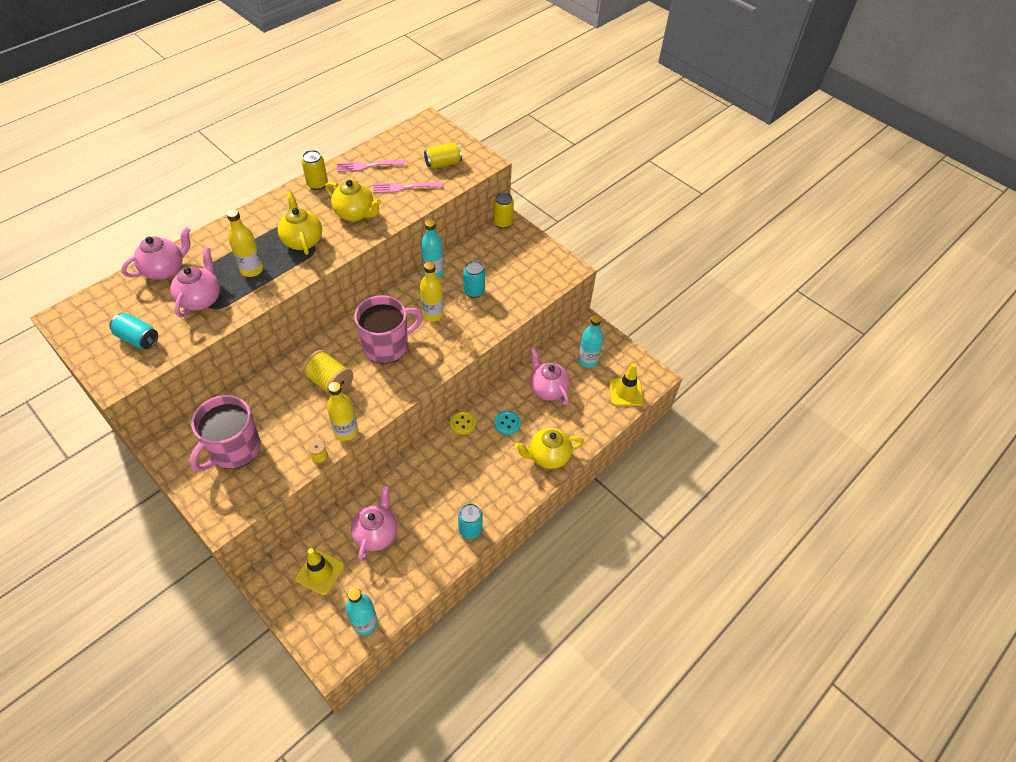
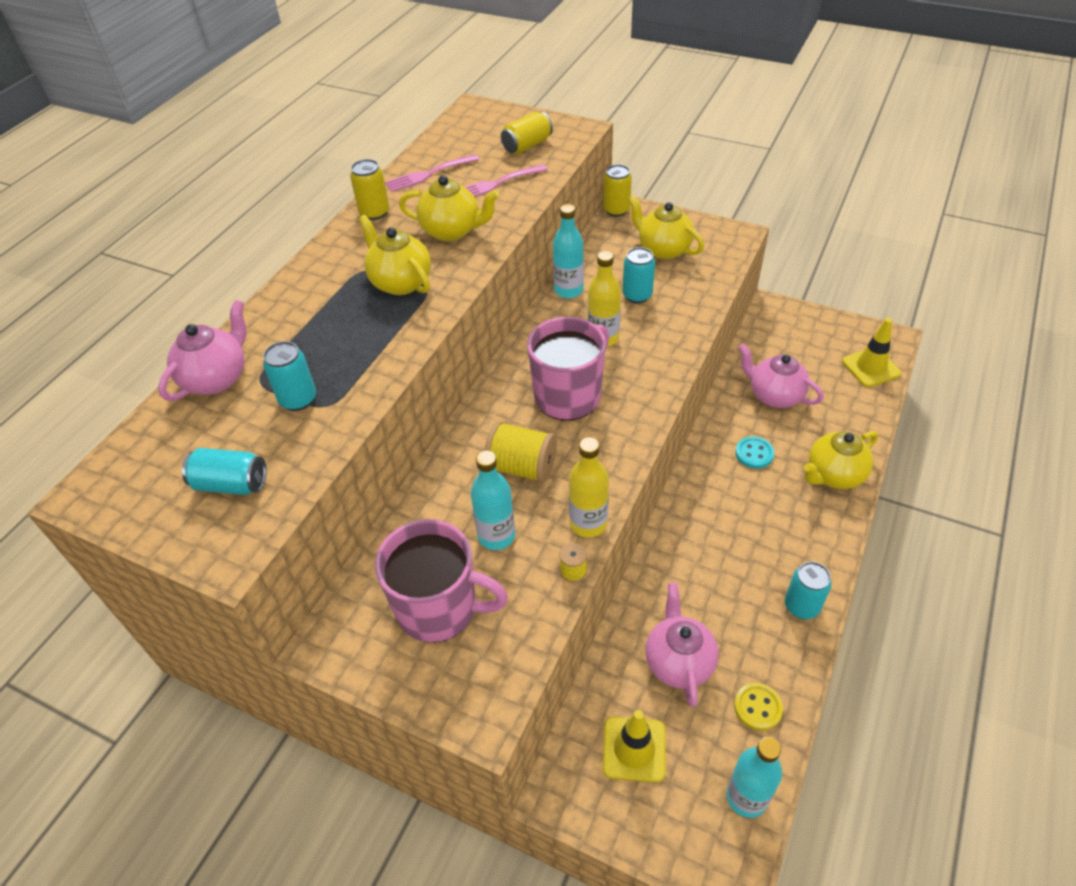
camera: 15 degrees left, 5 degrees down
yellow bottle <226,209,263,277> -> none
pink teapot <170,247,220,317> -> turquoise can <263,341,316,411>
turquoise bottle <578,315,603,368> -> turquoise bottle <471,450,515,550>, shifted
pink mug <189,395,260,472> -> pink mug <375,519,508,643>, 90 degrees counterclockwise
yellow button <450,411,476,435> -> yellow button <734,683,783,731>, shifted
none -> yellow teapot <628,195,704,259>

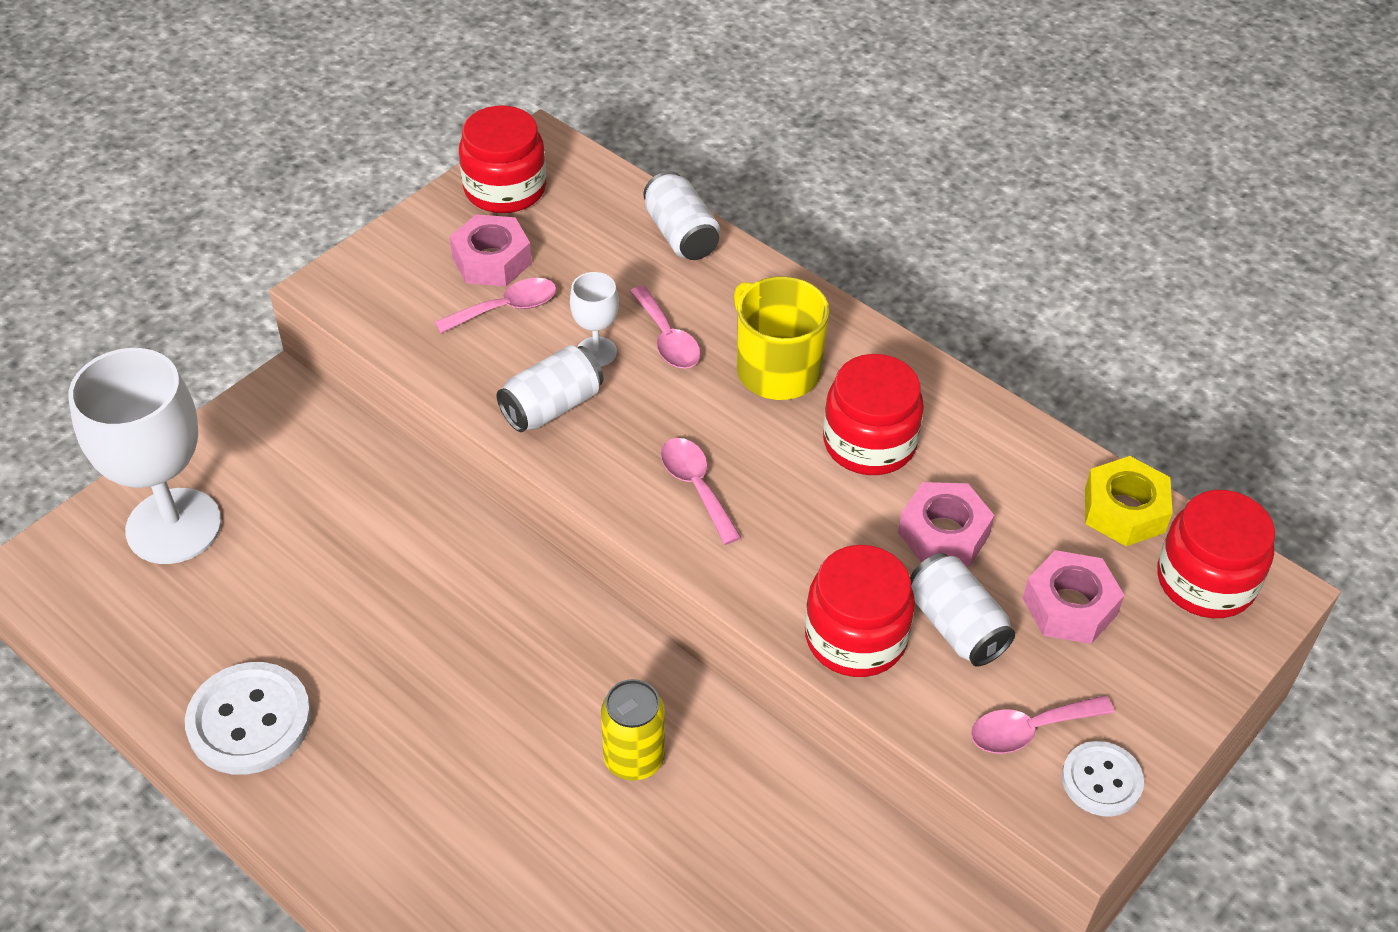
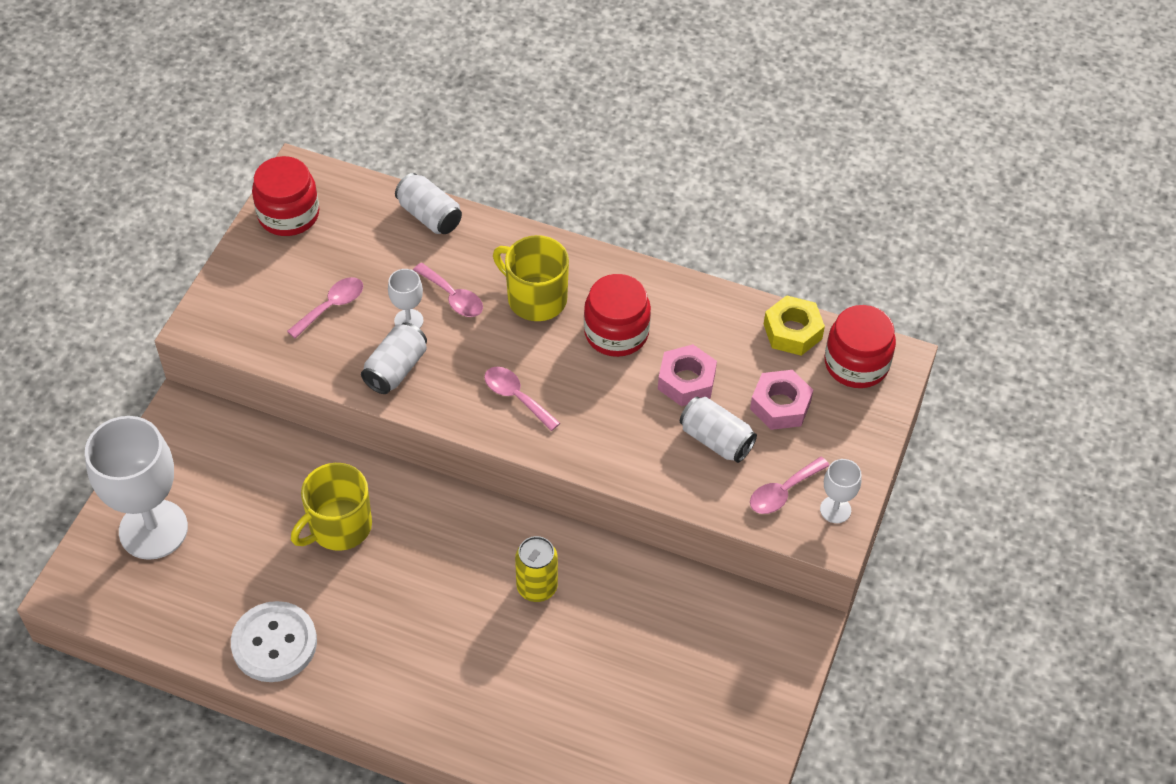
camera: 20 degrees left, 5 degrees up
pink nut <450,214,532,286> -> none
red jar <805,545,915,677> -> none
white button <1062,741,1144,817> -> white goblet <820,459,862,523>
none -> yellow mug <291,463,372,551>

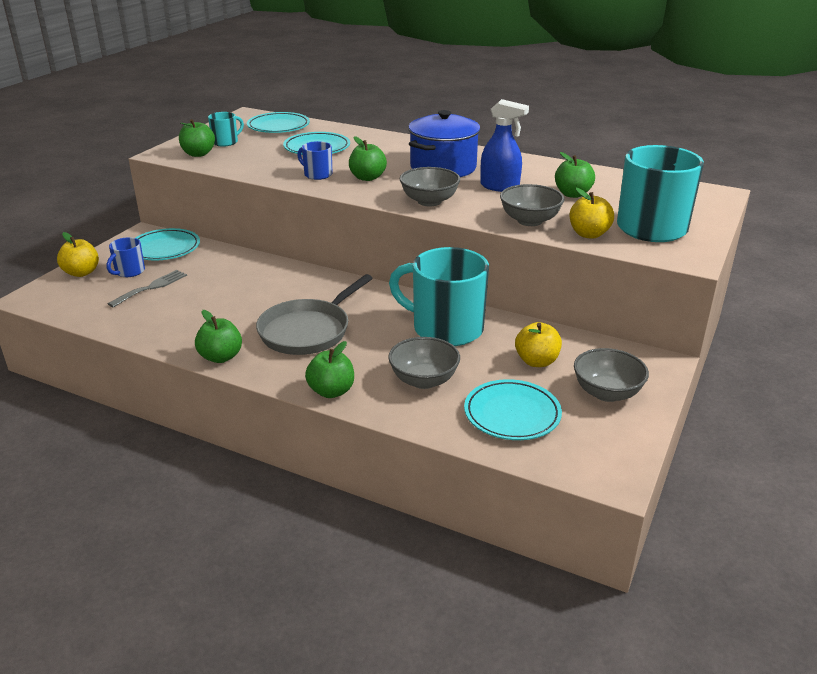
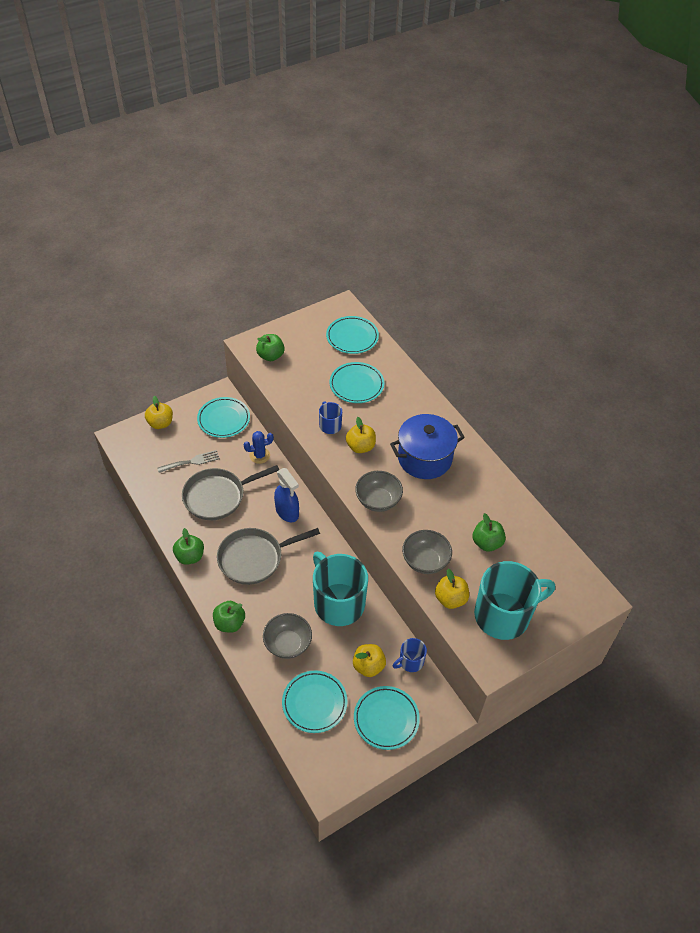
camera: 30 degrees right, 20 degrees up
blue spray bottle <480,99,529,192> -> blue spray bottle <274,468,299,522>, shifted
turquoise mug <208,112,244,147> -> none
green apple <349,136,387,181> -> yellow apple <346,417,376,453>
blue mug <107,237,145,277> -> blue mug <393,638,427,672>, shifted
grey bowl <574,348,649,402> -> turquoise plate <354,686,420,750>
none -> blue cactus <244,431,274,464>
none -> grey pan <182,465,279,520>

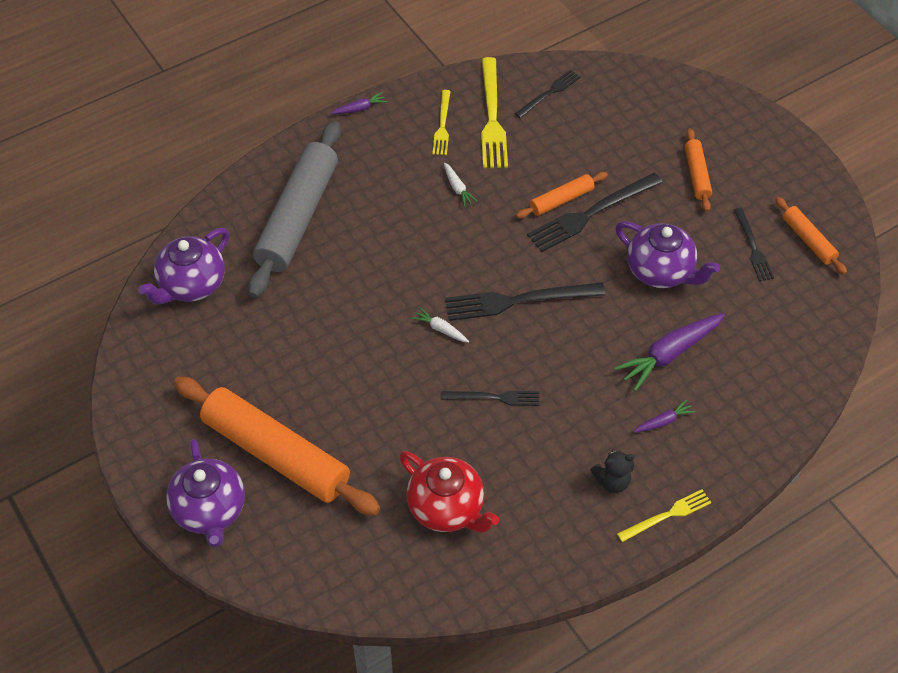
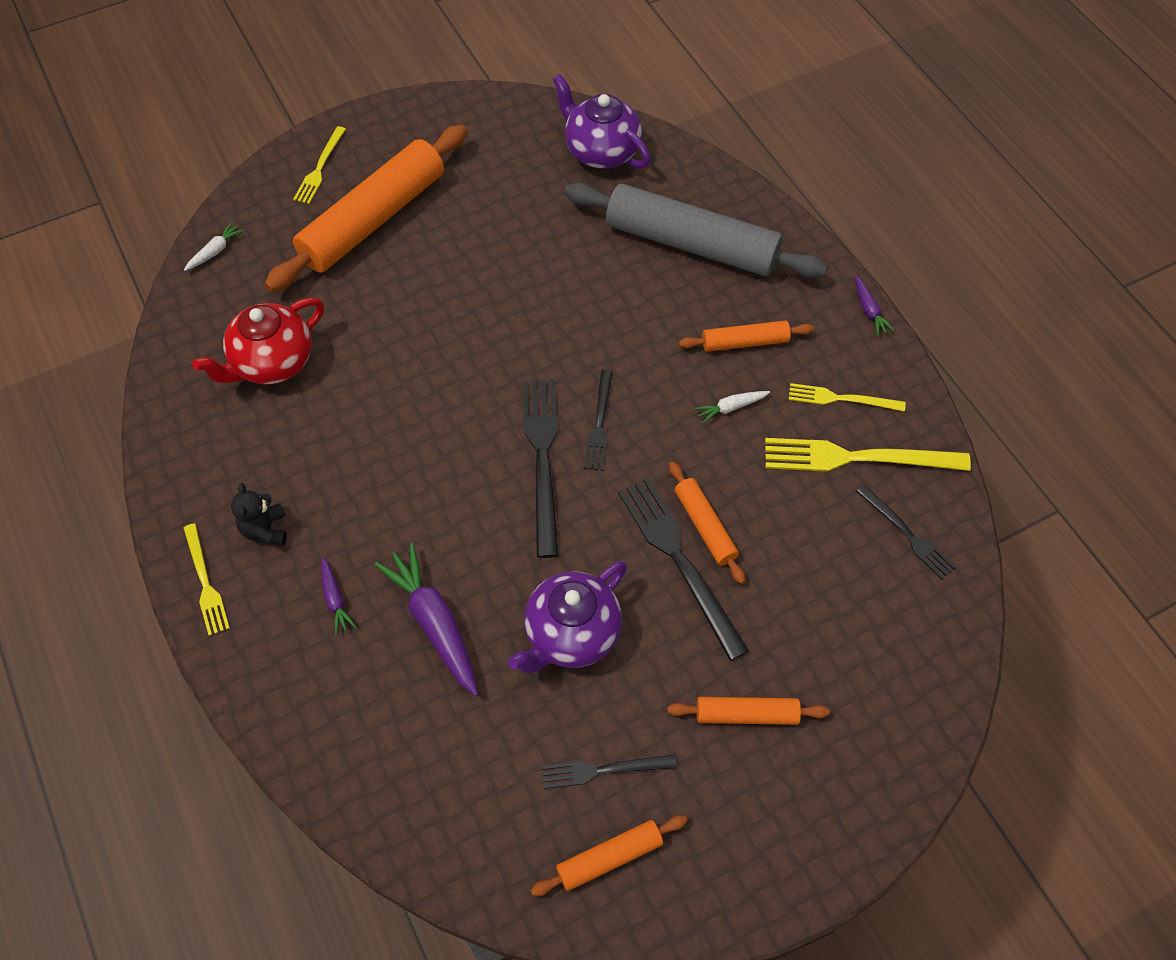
camera: 95 degrees right, 5 degrees up
white carrot <411,307,469,343> -> white carrot <184,222,245,271>, shifted
black fork <442,390,539,406> -> black fork <584,369,613,471>, shifted
purple teapot <166,439,245,548> -> yellow fork <293,126,346,204>
none -> orange rolling pin <679,320,814,352>

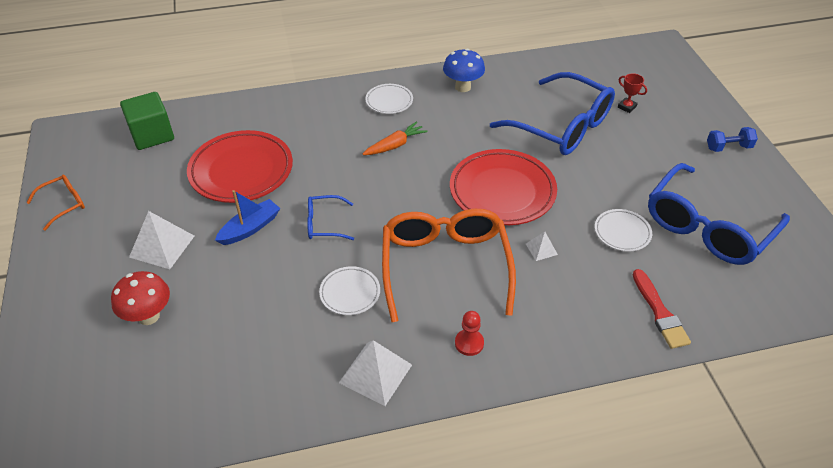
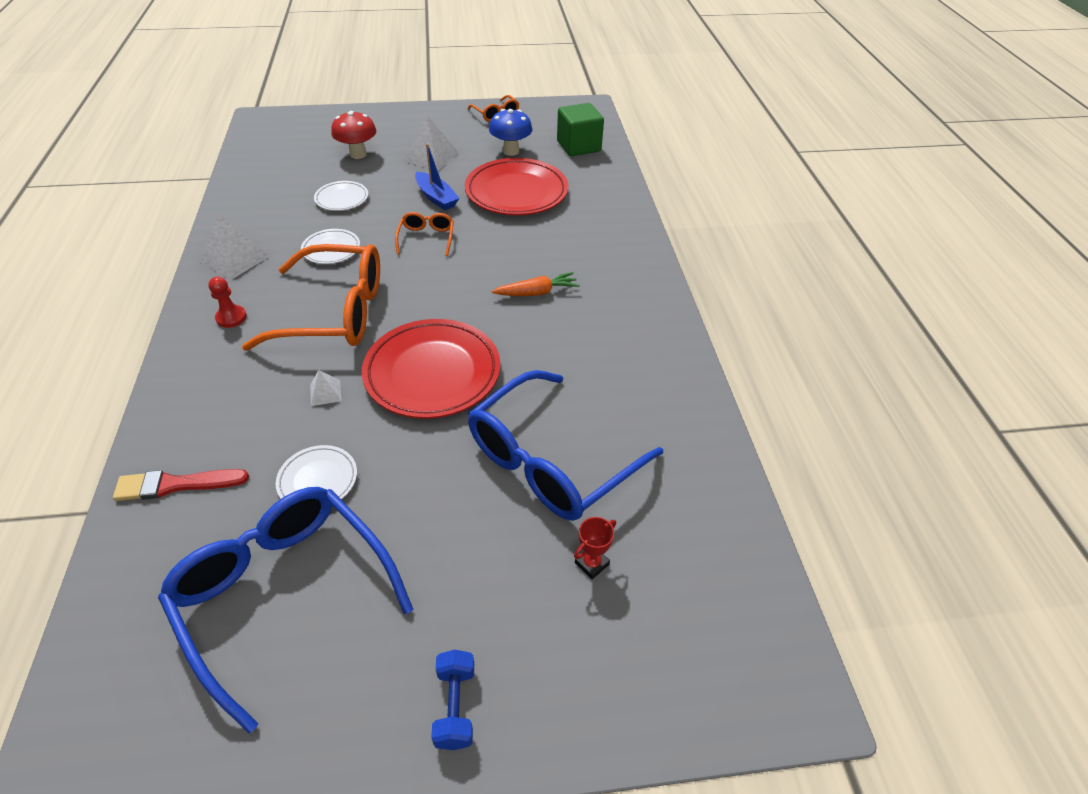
camera: 95 degrees right, 0 degrees up
blue mushroom <443,48,485,92> -> blue mushroom <489,109,532,156>, shifted
white plate <365,84,413,114> -> white plate <314,181,368,211>, shifted
orange carrot <363,121,428,155> -> orange carrot <492,272,580,296>, 75 degrees counterclockwise
blue glasses <307,195,354,240> -> orange glasses <395,212,454,256>

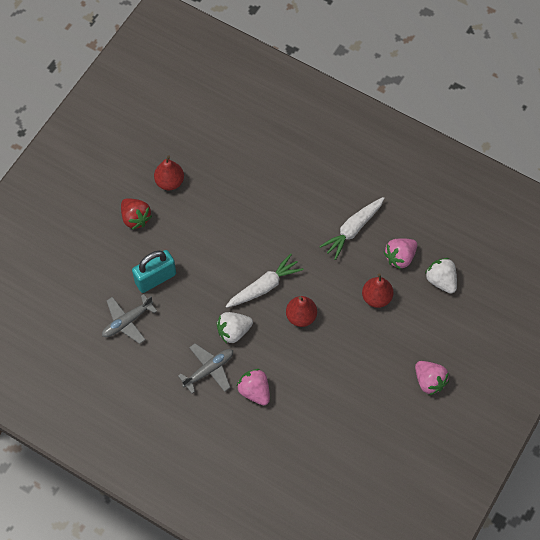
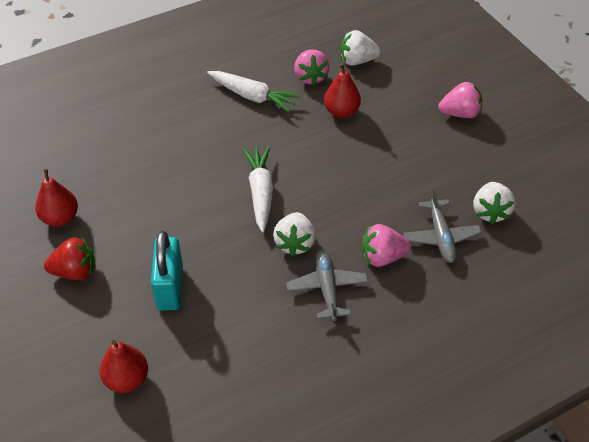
camera: 60 degrees left, 15 degrees down
white carrot <319,197,384,260> -> white carrot <207,71,300,113>, 45 degrees counterclockwise
grey plane <102,294,157,344> -> grey plane <403,188,482,263>, shifted
red pear <286,296,317,327> -> red pear <99,340,148,393>, shifted
none -> white strawberry <473,182,515,224>

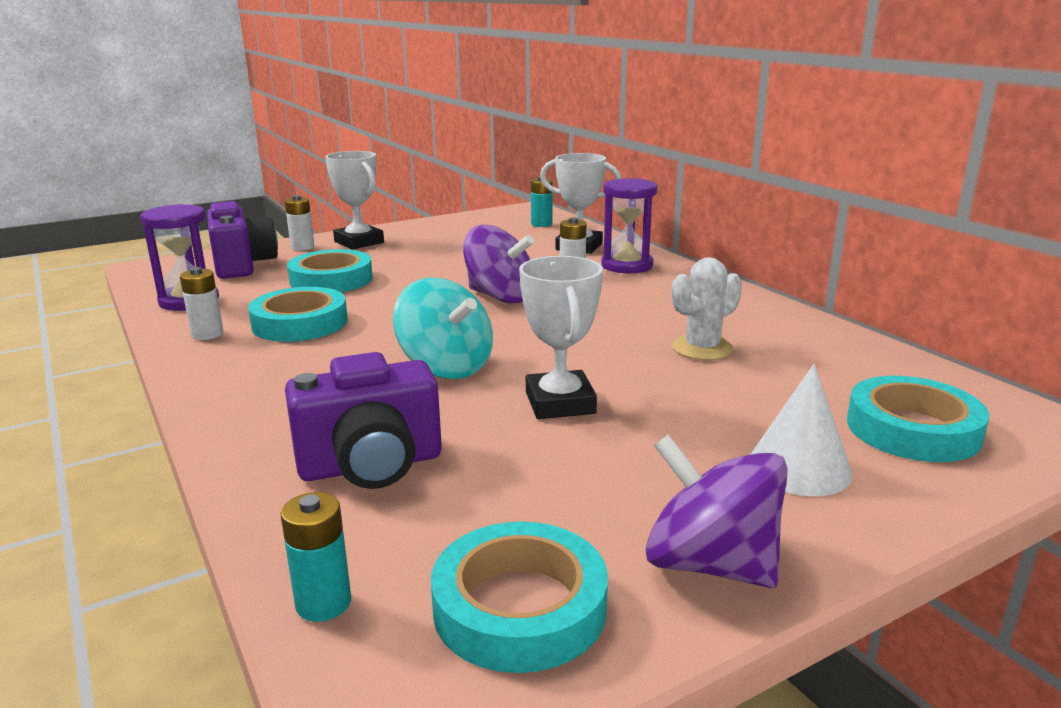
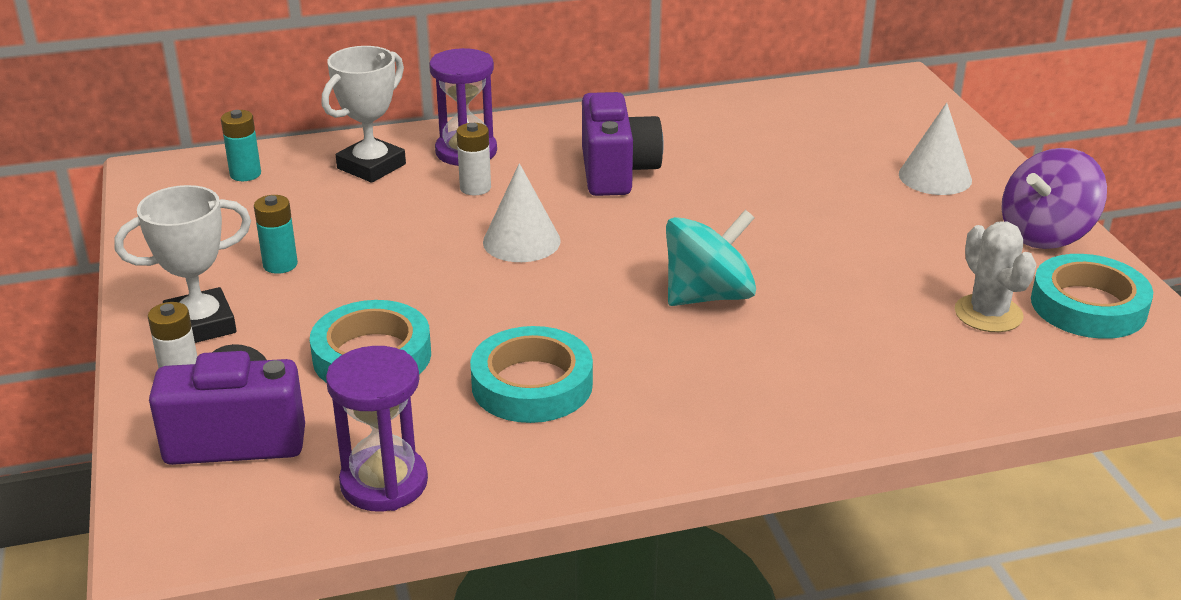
camera: 75 degrees left, 10 degrees up
purple spinning top <463,225,534,303> -> white cone <483,163,561,262>
white trophy <519,256,603,419> -> none
white cactus <672,257,742,360> -> white cactus <955,221,1037,332>, shifted
white battery <180,267,224,340> -> none
purple camera <285,352,442,489> -> purple camera <582,92,664,196>, shifted
turquoise tape <847,376,989,462> -> none
turquoise battery <281,492,351,622> -> turquoise battery <254,195,298,274>, shifted

